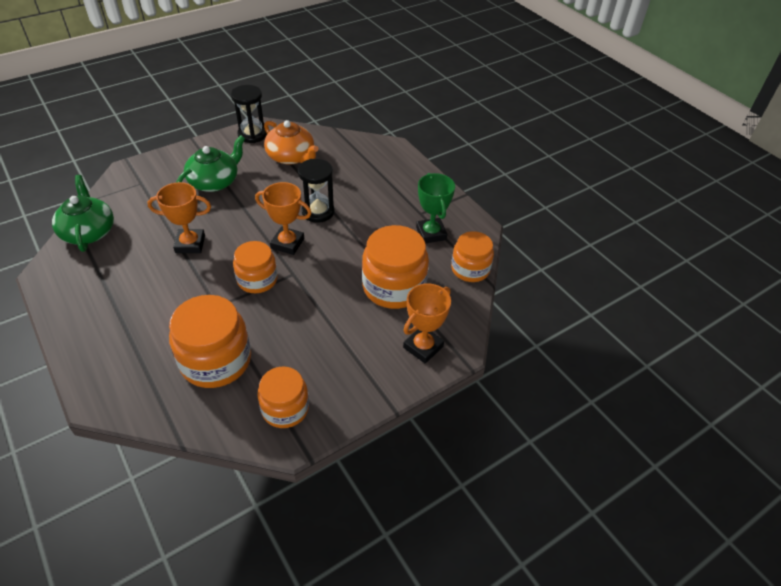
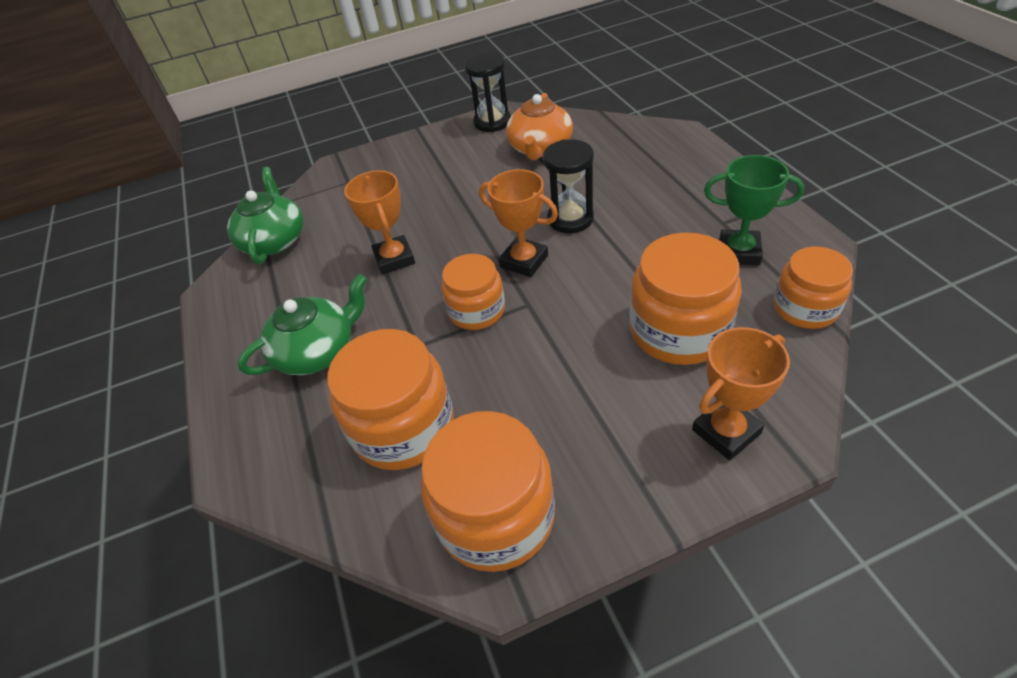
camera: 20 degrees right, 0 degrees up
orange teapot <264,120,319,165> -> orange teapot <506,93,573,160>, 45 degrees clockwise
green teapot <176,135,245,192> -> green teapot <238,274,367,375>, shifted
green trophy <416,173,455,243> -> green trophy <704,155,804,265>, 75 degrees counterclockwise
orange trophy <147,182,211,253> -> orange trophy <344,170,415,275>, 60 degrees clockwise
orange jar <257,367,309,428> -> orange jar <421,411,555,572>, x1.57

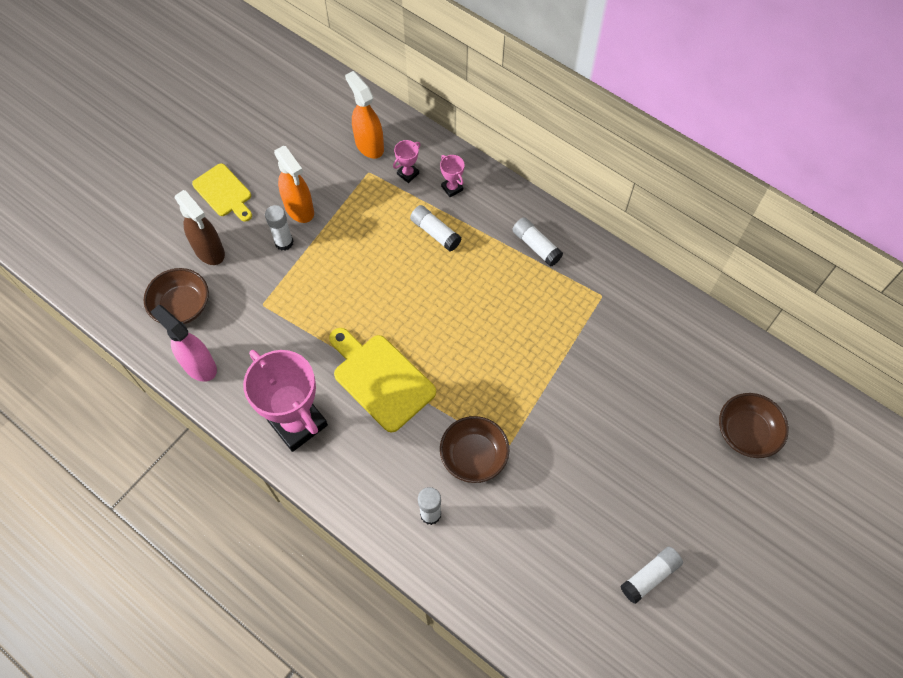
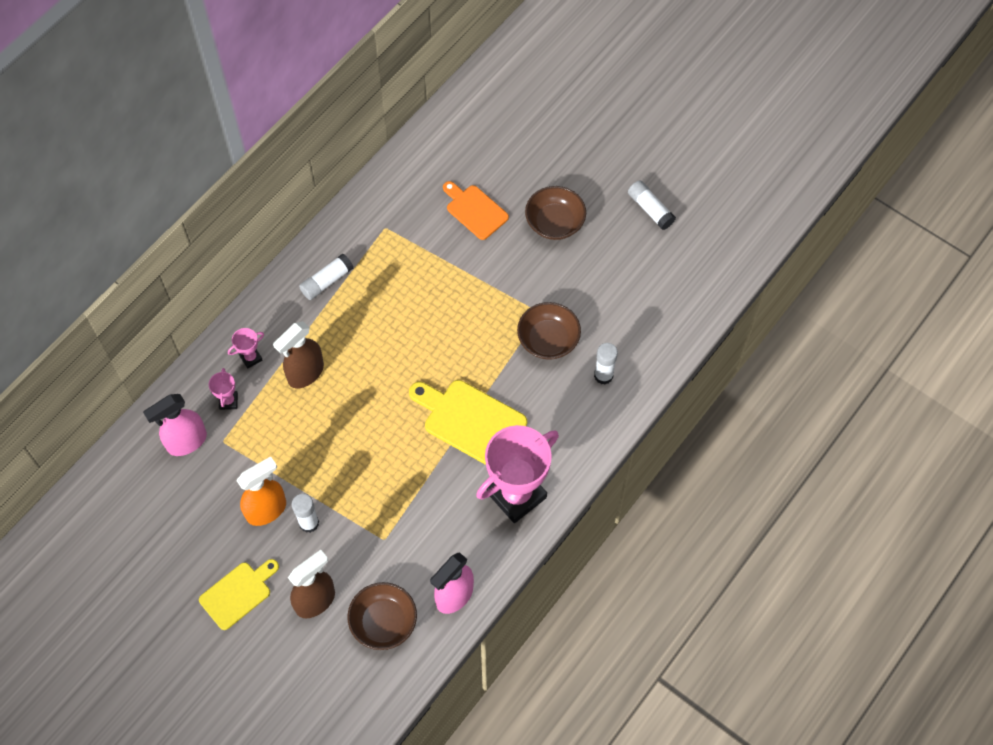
camera: 90 degrees left, 0 degrees up
orange spray bottle <345,71,384,159> -> pink spray bottle <143,394,207,456>
pink trophy <393,140,420,183> -> pink trophy <209,368,238,410>, 45 degrees clockwise
white glue stick <410,205,462,252> -> brown spray bottle <273,321,324,388>
yellow cutting board <329,328,436,433> -> yellow cutting board <409,380,527,465>, 75 degrees clockwise
brown bowl <719,393,789,458> -> brown bowl <525,186,586,240>, shifted
none -> orange cutting board <443,181,509,240>

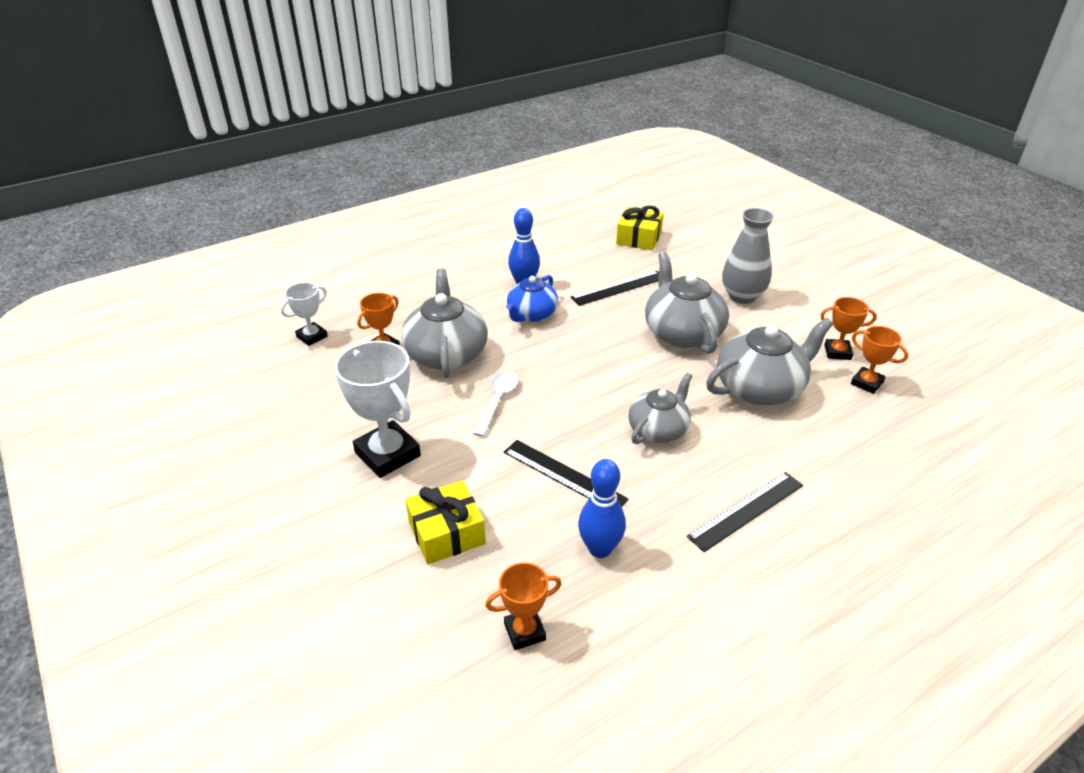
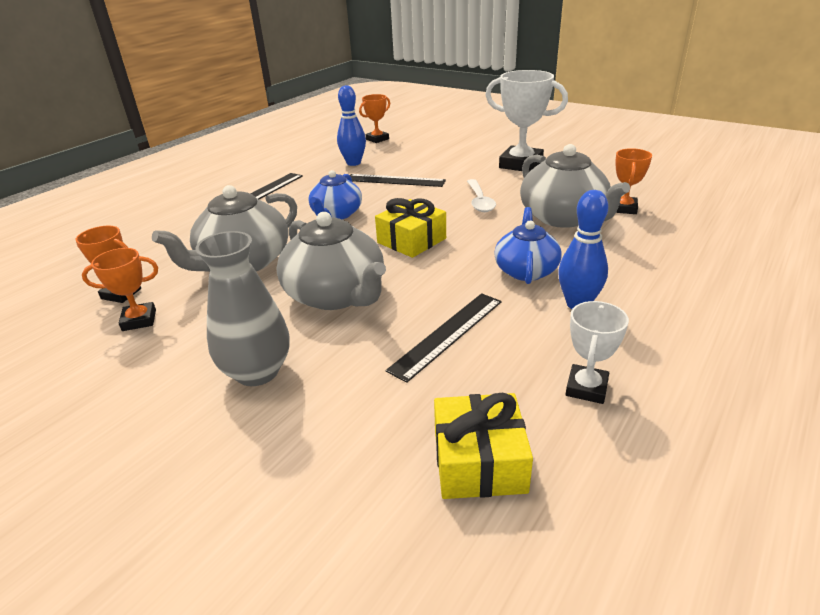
camera: 160 degrees right, 5 degrees down
white trophy <280,282,328,346> -> white trophy <566,301,629,404>, shifted
grey teapot <628,373,692,444> -> blue teapot <308,170,362,219>
yellow gift <405,480,486,565> -> yellow gift <375,198,446,258>, shifted

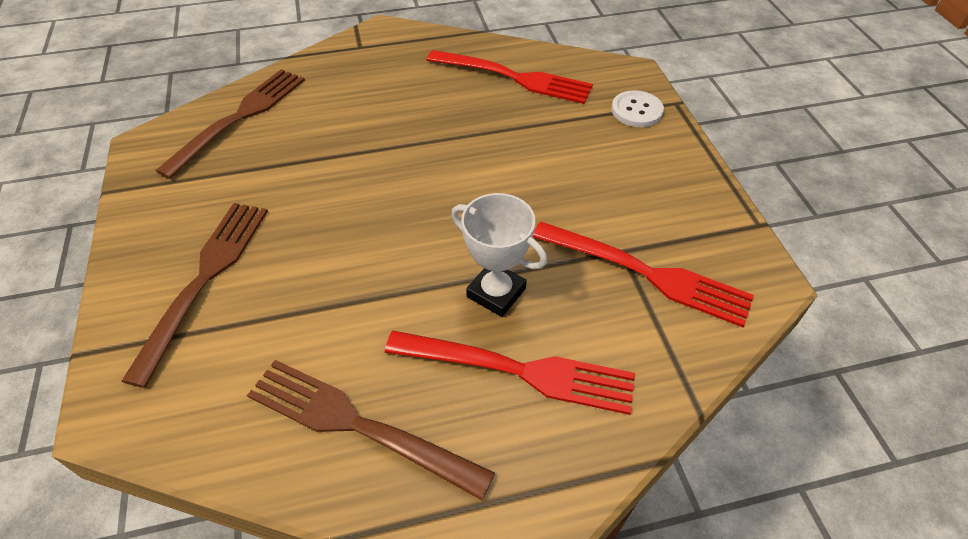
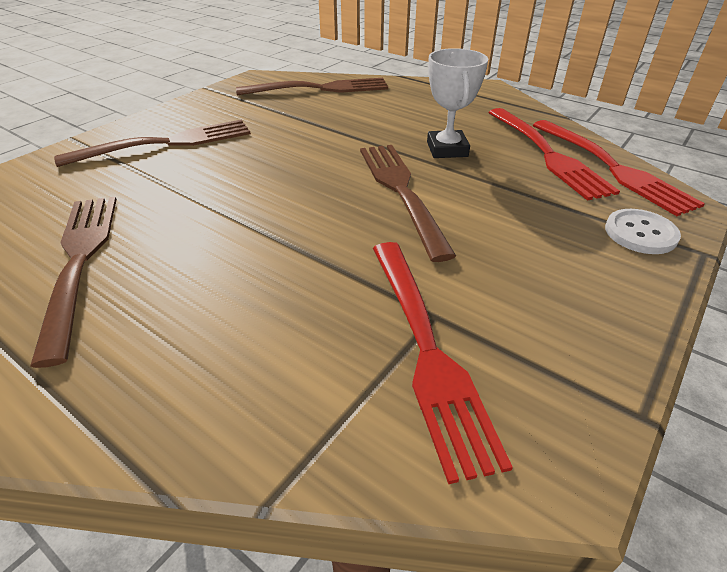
camera: 50 degrees right, 10 degrees down
white trophy <451,193,547,317> -> white trophy <427,48,488,158>, shifted
red fork <385,331,635,415> -> red fork <533,120,705,216>, shifted
none -> brown fork <360,145,456,262>

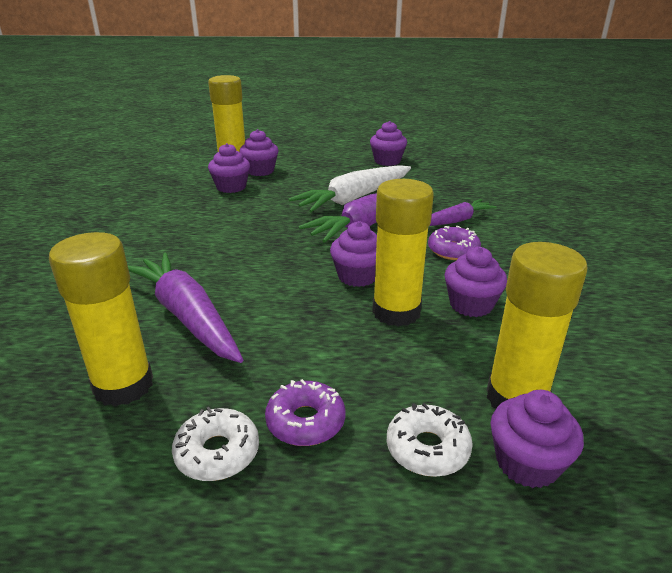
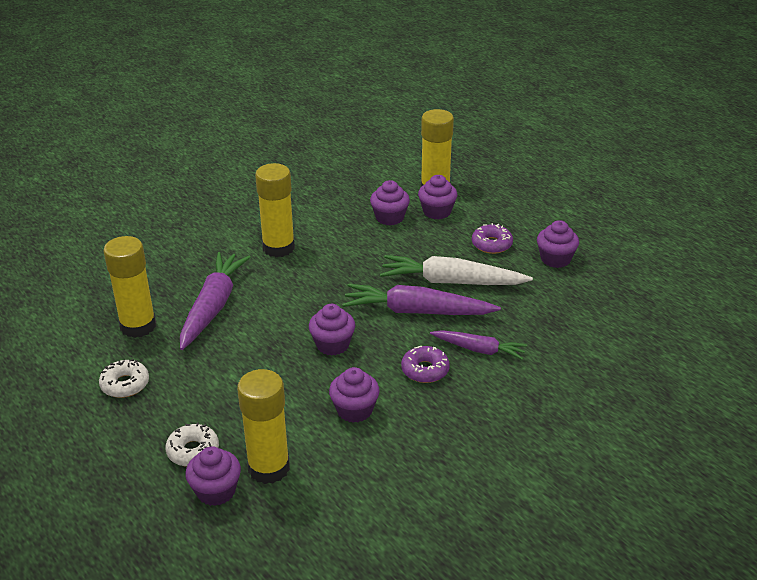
camera: 50 degrees right, 5 degrees up
yellow glue stick <372,179,434,327> -> yellow glue stick <255,163,295,257>, shifted
purple donut <265,379,345,446> -> purple donut <472,223,513,254>, shifted

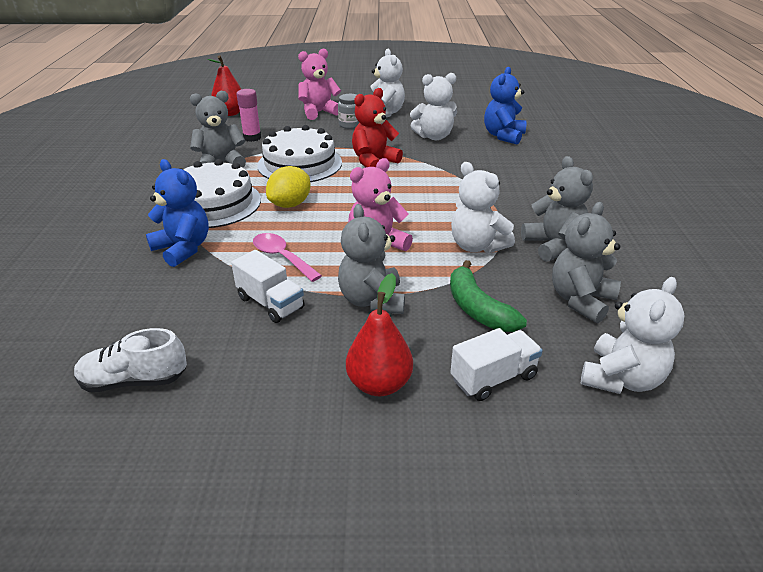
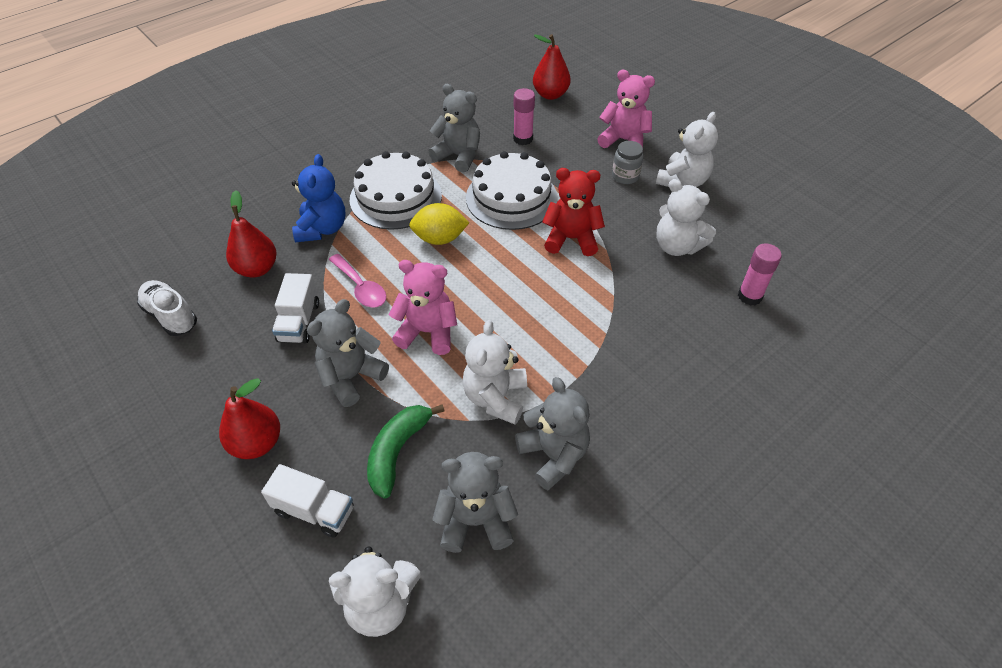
camera: 50 degrees right, 15 degrees up
blue teddy bear <484,67,526,145> -> pink glue stick <738,244,782,306>
grey teddy bear <521,156,593,262> -> grey teddy bear <515,377,590,490>, 60 degrees counterclockwise
pink spoon <253,233,322,282> -> pink spoon <329,254,386,308>, 135 degrees clockwise
none -> red pear <226,190,277,278>

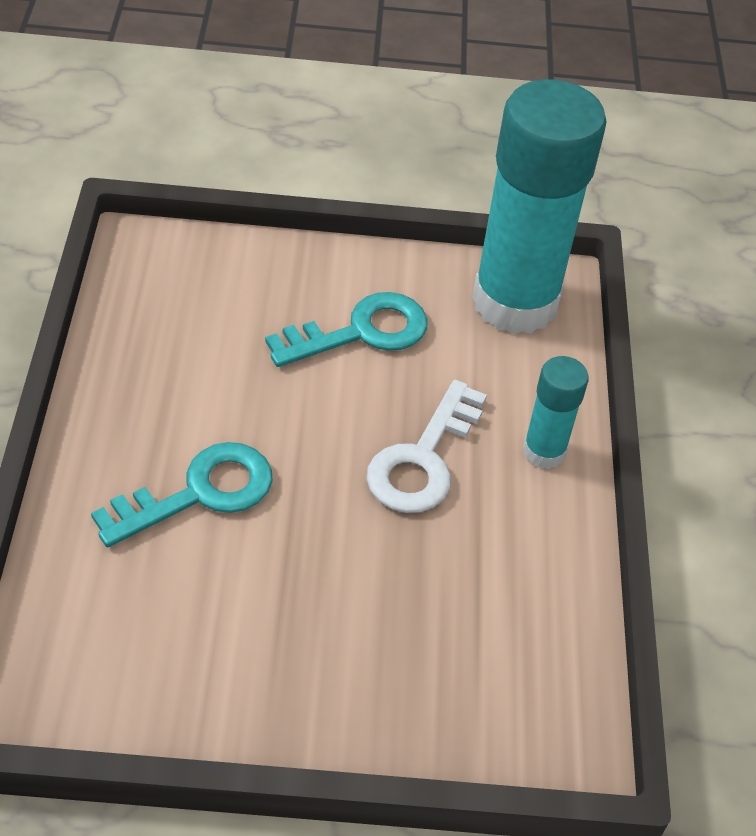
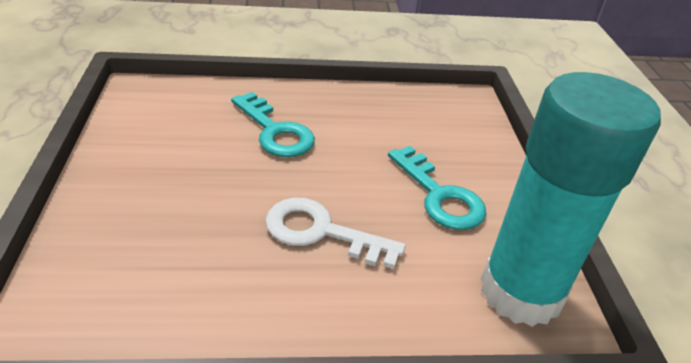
camera: 85 degrees right, 10 degrees down
turquoise glue stick <523,356,589,469> -> none

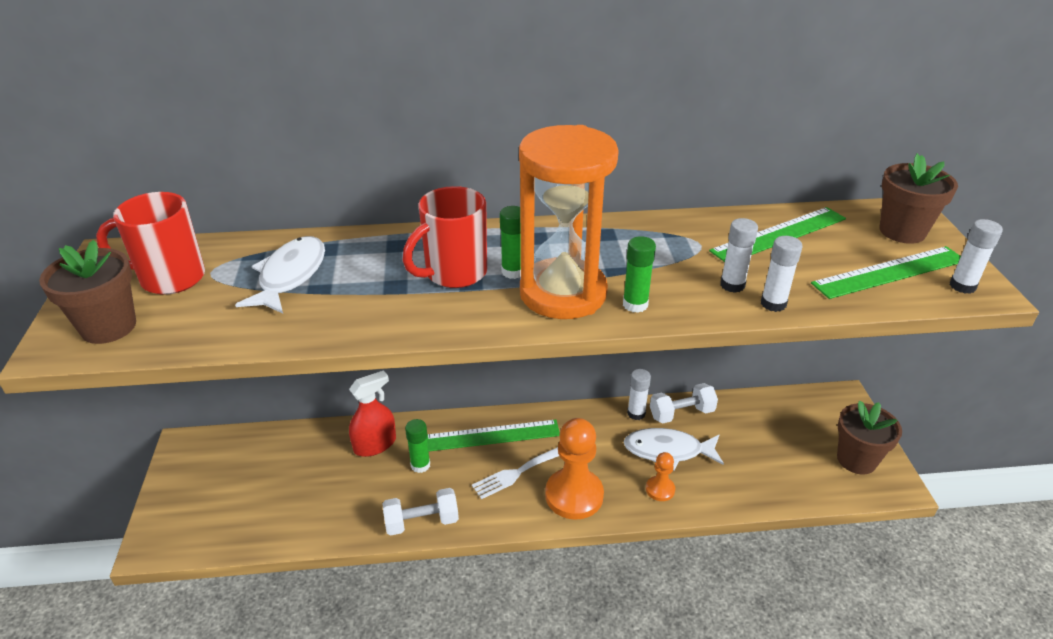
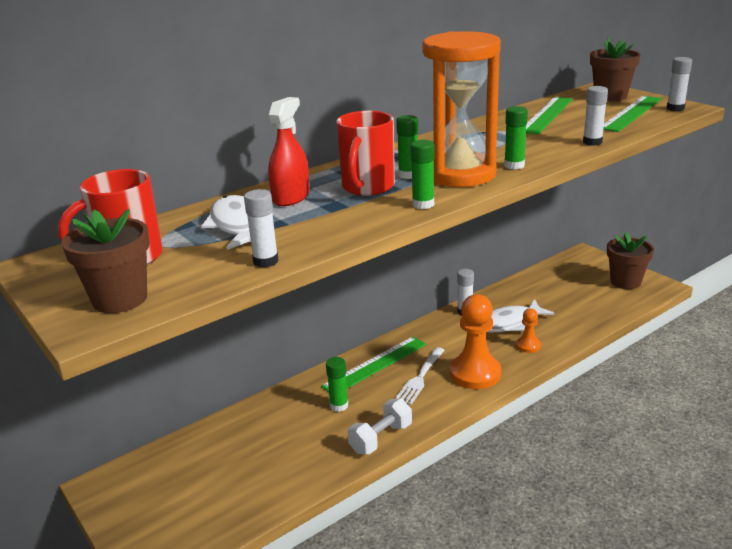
camera: 30 degrees left, 10 degrees down
white glue stick <720,218,758,293> -> white glue stick <244,189,278,268>, shifted
red spray bottle <349,370,396,457> -> red spray bottle <268,97,310,206>, shifted
white dumbbell <650,383,718,424> -> none
none -> green glue stick <410,140,435,209>

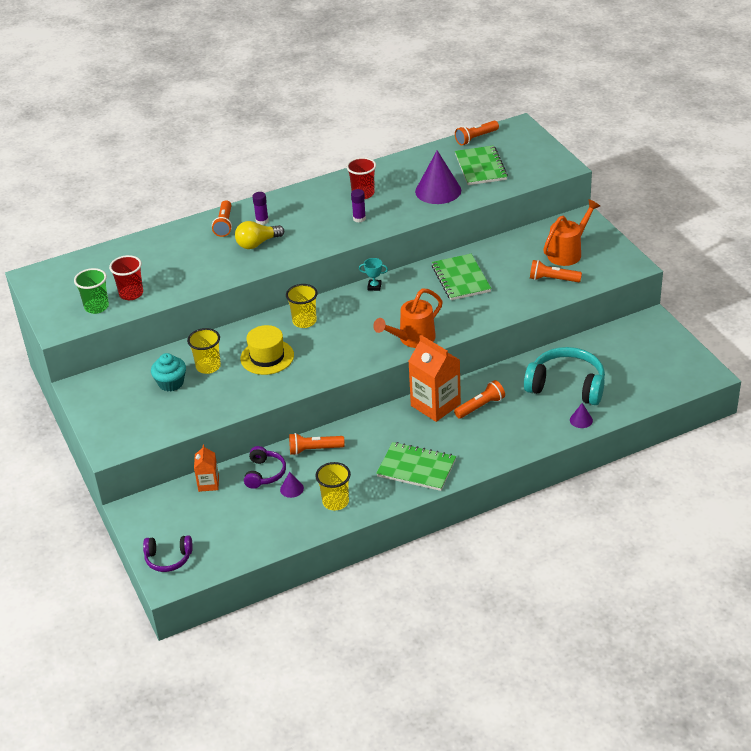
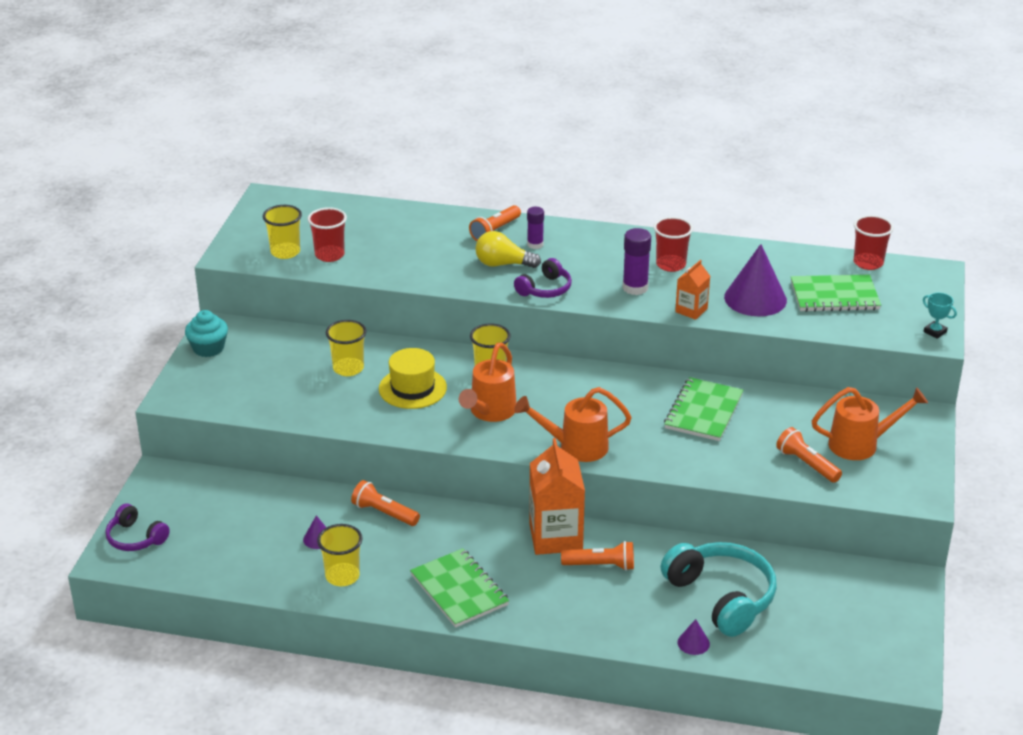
camera: 35 degrees right, 5 degrees down
orange flashlight <455,121,499,145> -> red cup <854,215,894,270>
green notebook <455,145,508,185> -> green notebook <791,275,881,312>, 60 degrees clockwise
purple glue stick <351,189,366,222> -> purple glue stick <622,228,651,295>, x1.52
turquoise trophy <359,258,388,291> -> turquoise trophy <923,293,957,339>, shifted
green cup <74,268,109,314> -> yellow cup <263,205,302,259>
turquoise cupcake <151,353,186,391> -> turquoise cupcake <185,310,228,357>, shifted
orange carton <194,445,219,492> -> orange carton <675,260,710,320>, shifted
purple headphones <244,446,286,489> -> purple headphones <514,258,572,298>, shifted
none -> orange watering can <459,343,517,422>

